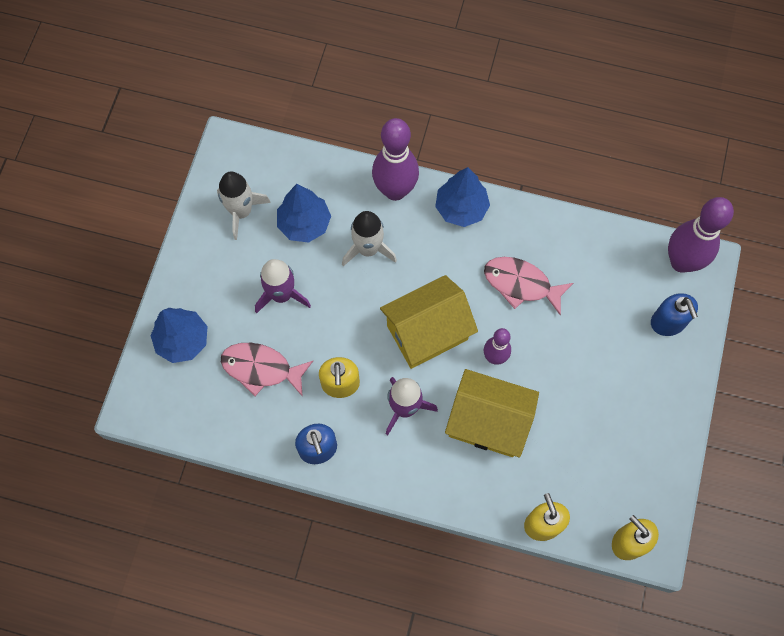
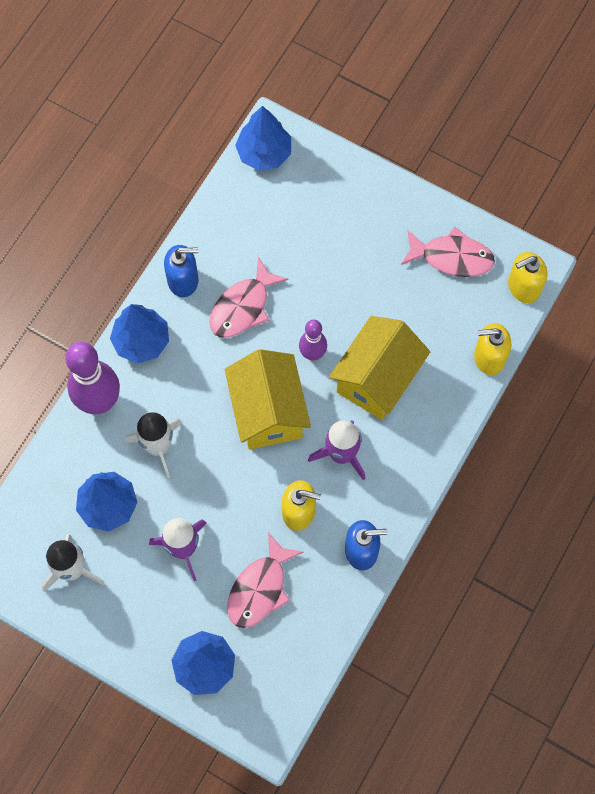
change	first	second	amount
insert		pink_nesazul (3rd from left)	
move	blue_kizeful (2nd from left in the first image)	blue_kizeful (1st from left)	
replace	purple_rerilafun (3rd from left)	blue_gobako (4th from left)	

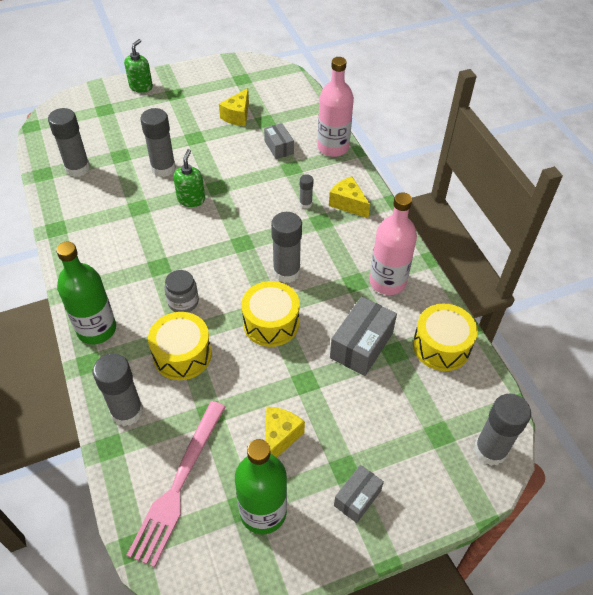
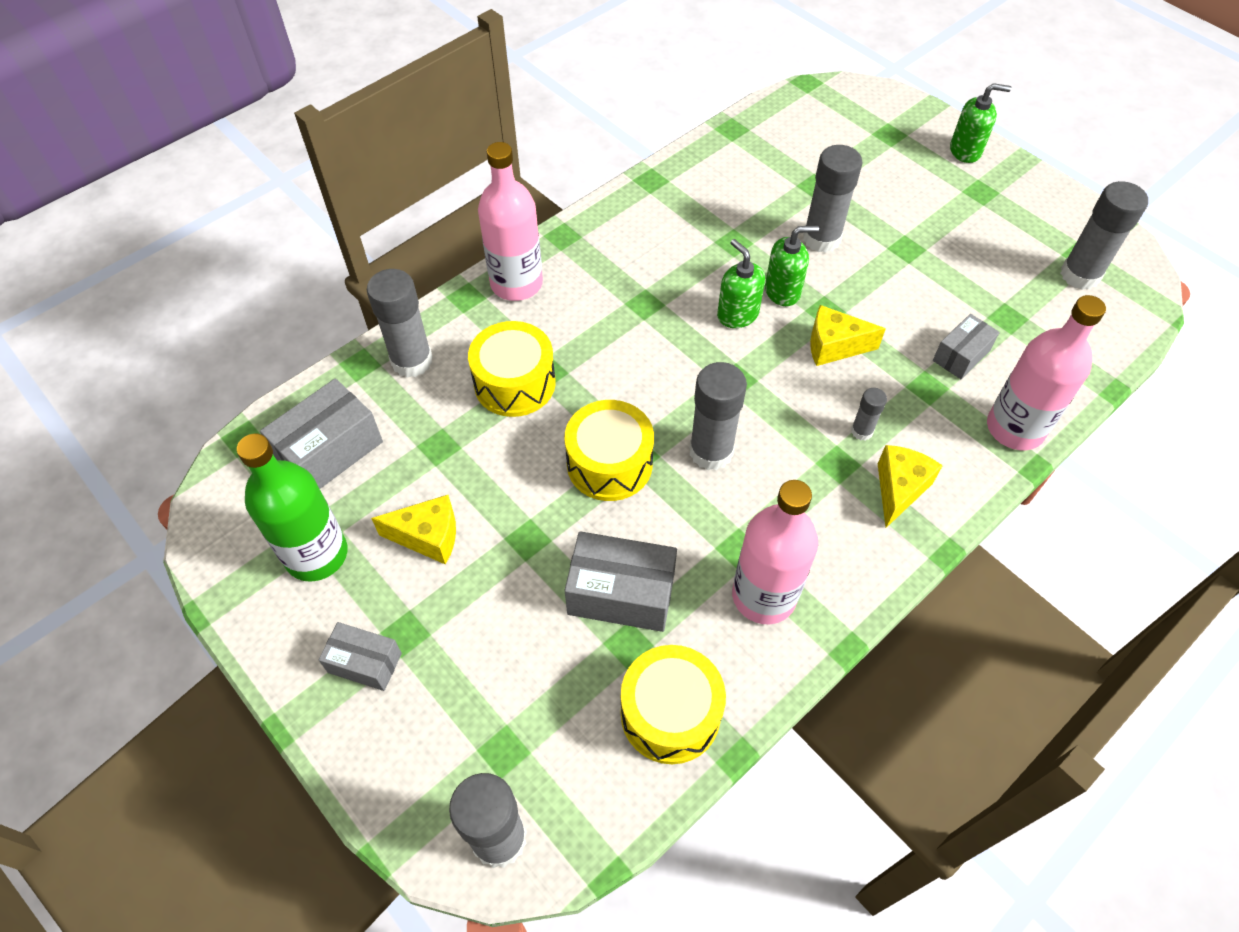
change	first	second	amount
delete	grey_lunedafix		
insert		green_kizeful (1st from left)	
move	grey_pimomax (1st from left in the first image)	grey_pimomax (6th from left)	
move	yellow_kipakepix (1st from left in the first image)	yellow_kipakepix (2nd from left)	
replace	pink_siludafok	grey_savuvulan (1st from left)	
recolor	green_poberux (1st from left)	pink_poberux (1st from left)	

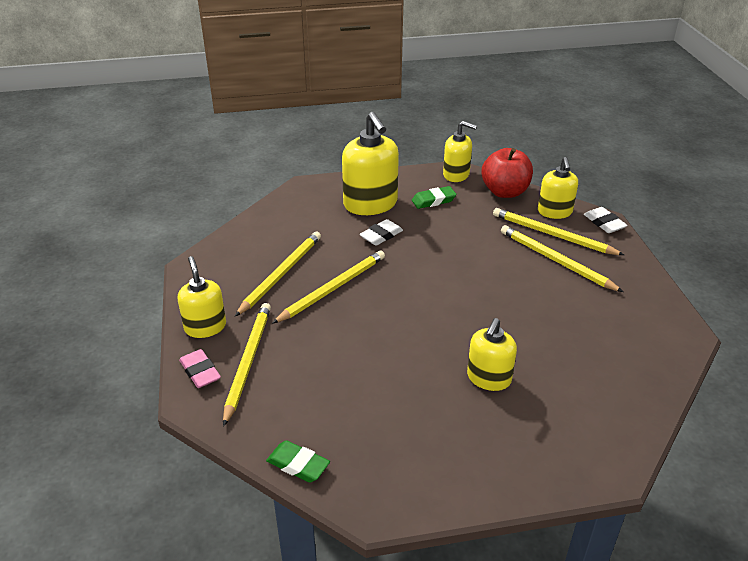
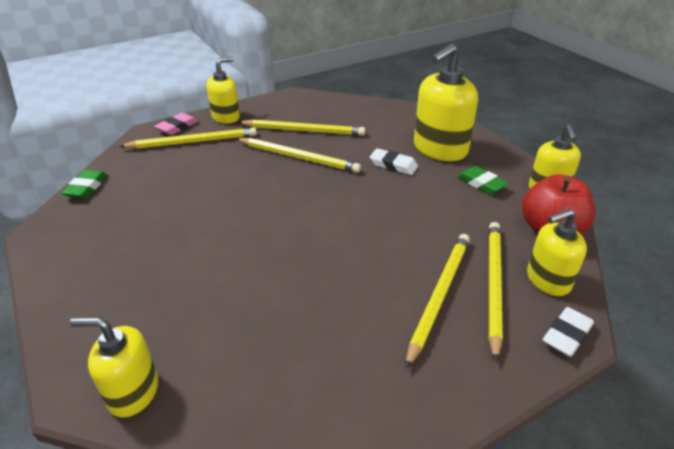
change	first	second	amount
move	yellow_kizeful (4th from left in the first image)	yellow_kizeful (1st from left)	

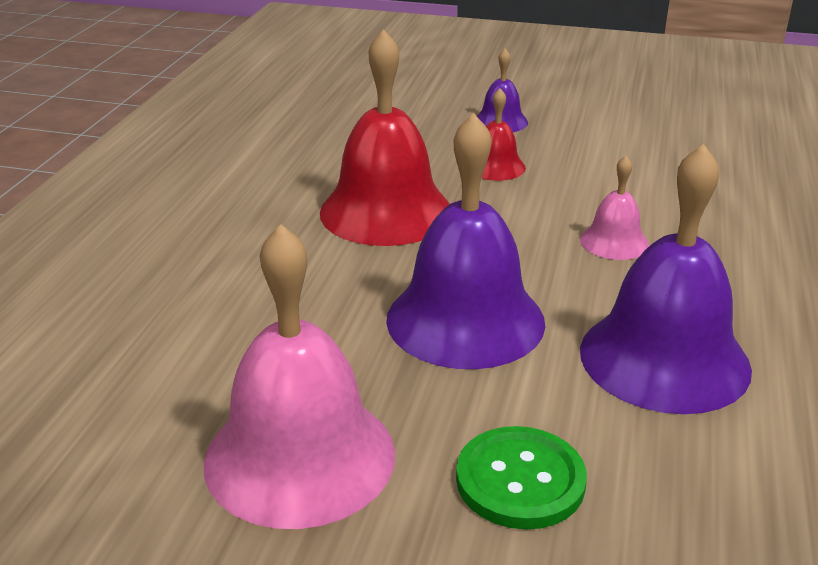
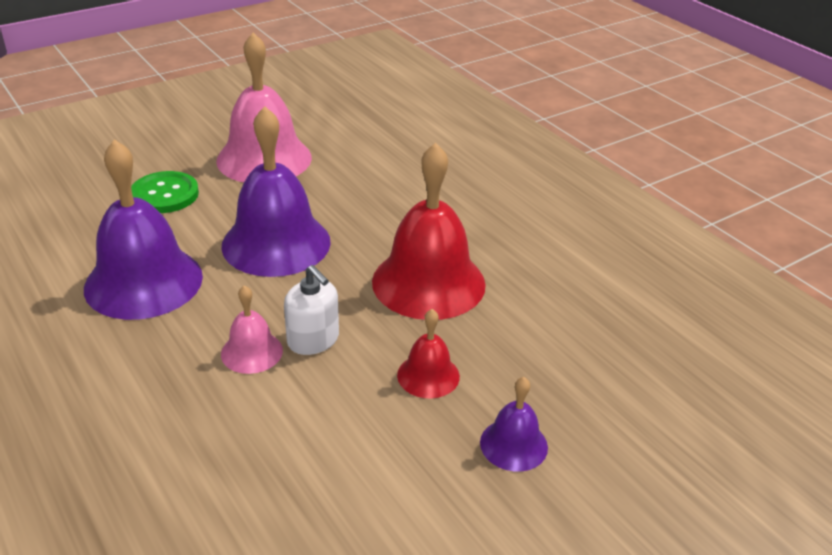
change	first	second	amount
insert		white_kizeful	

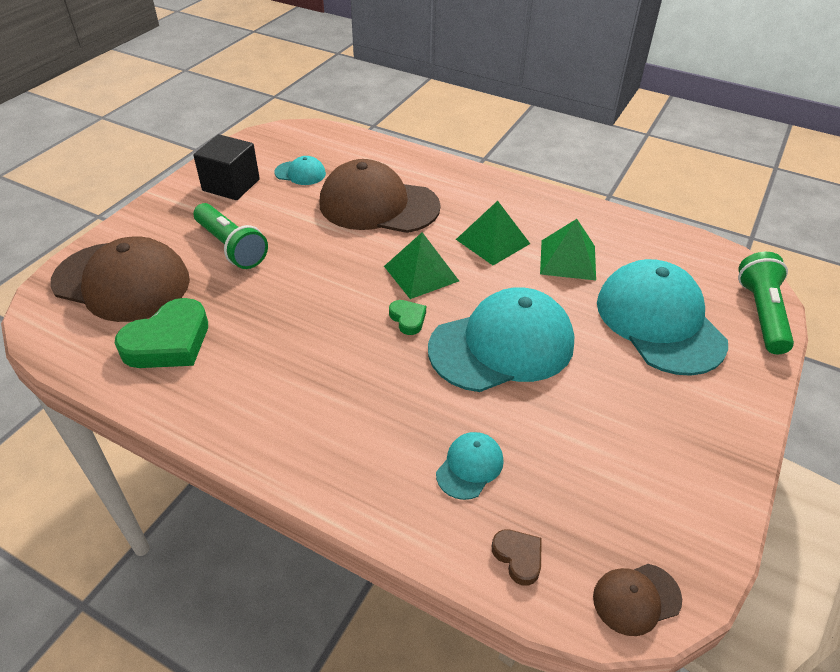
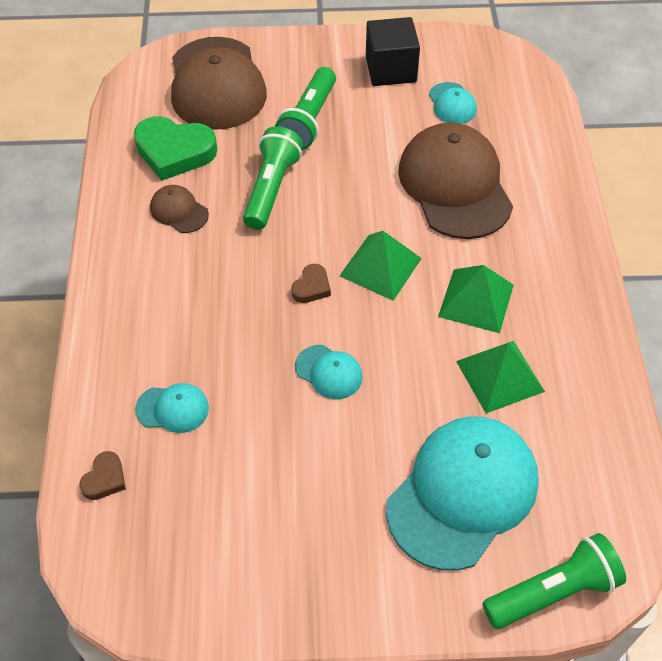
change	first	second	amount
insert		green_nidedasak (1st from left)	
move	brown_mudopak (3rd from left in the first image)	brown_mudopak (1st from left)	
recolor	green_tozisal (2nd from left)	brown_tozisal (2nd from left)	
resize	turquoise_mudopak (3rd from left in the first image)	turquoise_mudopak (2nd from left)	x0.45

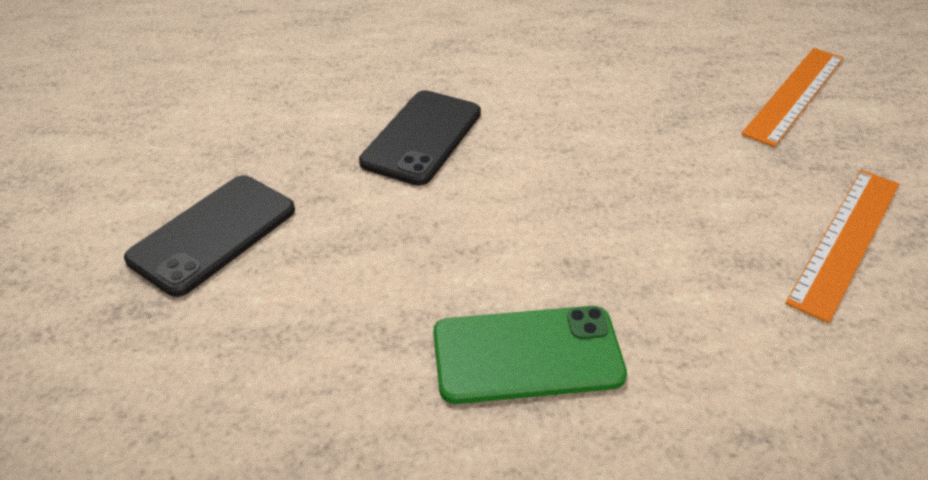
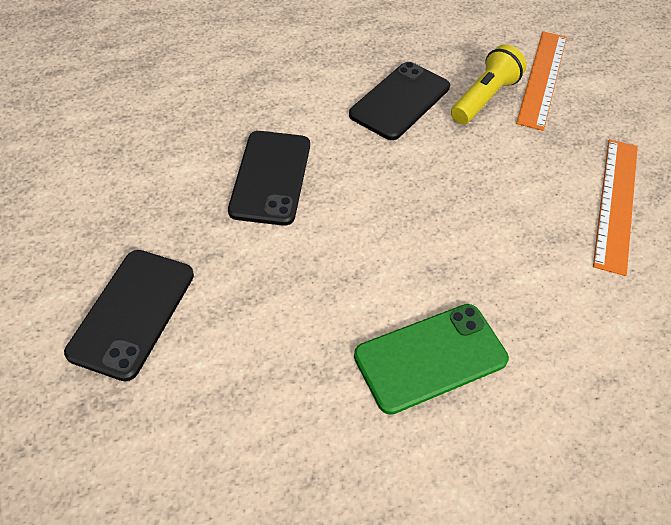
change	first	second	amount
insert		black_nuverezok (3rd from left)	
insert		yellow_nidedasak	

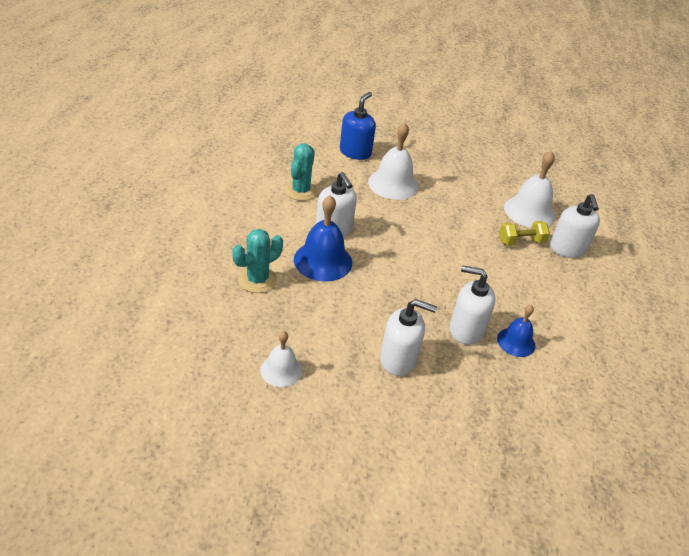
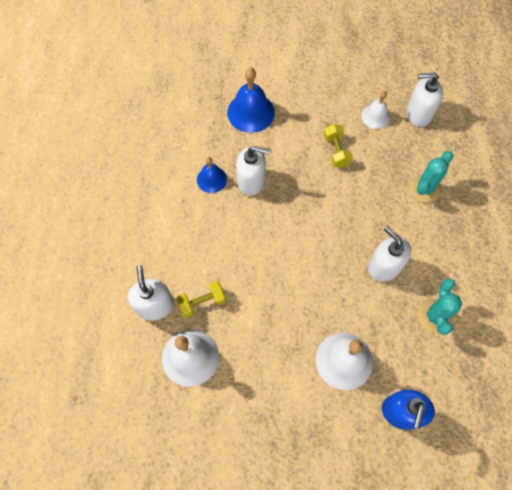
change	first	second	amount
insert		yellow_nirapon (2nd from left)	
move	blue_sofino (1st from left in the first image)	blue_sofino (2nd from left)	
move	white_kizeful (2nd from left in the first image)	white_kizeful (4th from left)	

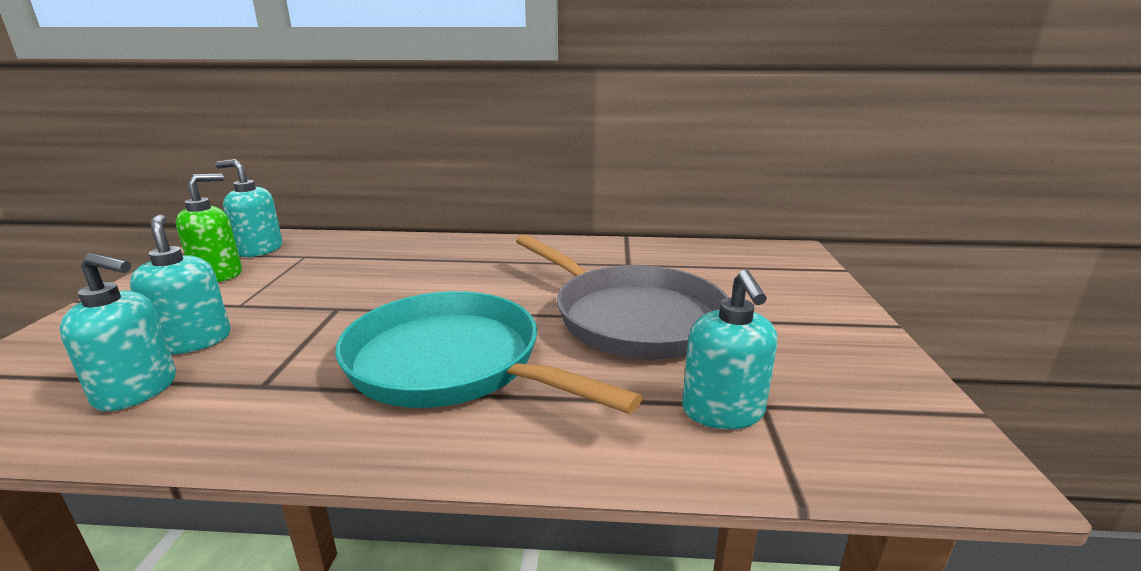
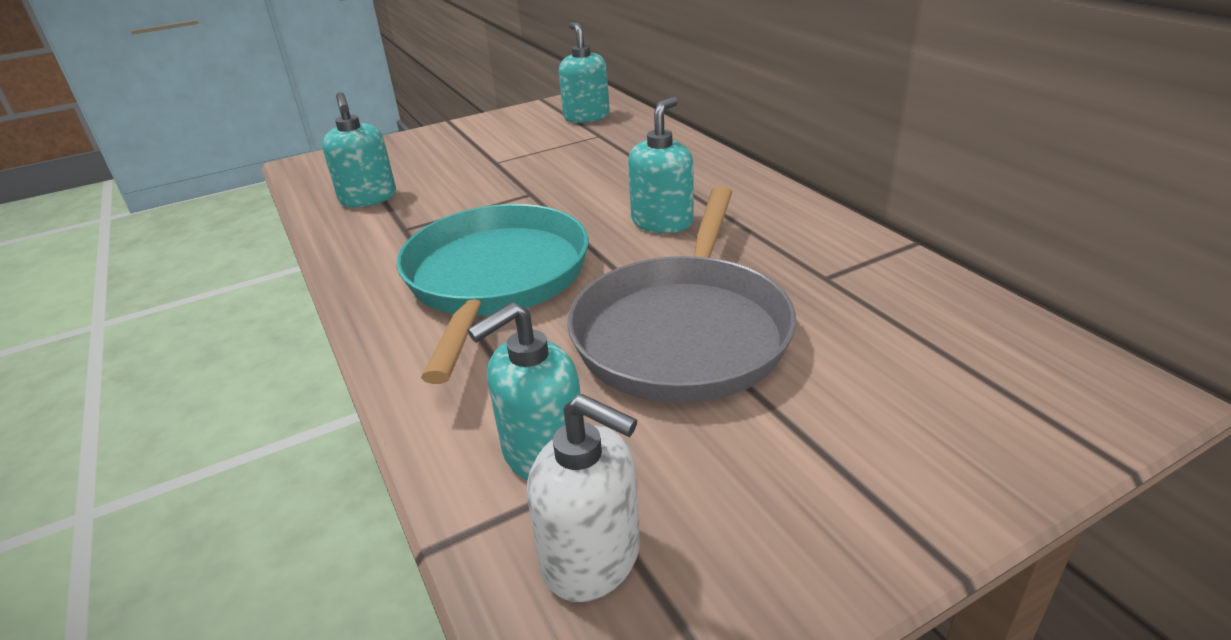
change	first	second	amount
delete	green_kizeful		
insert		white_kizeful	
move	turquoise_kizeful (2nd from left in the first image)	turquoise_kizeful (4th from left)	

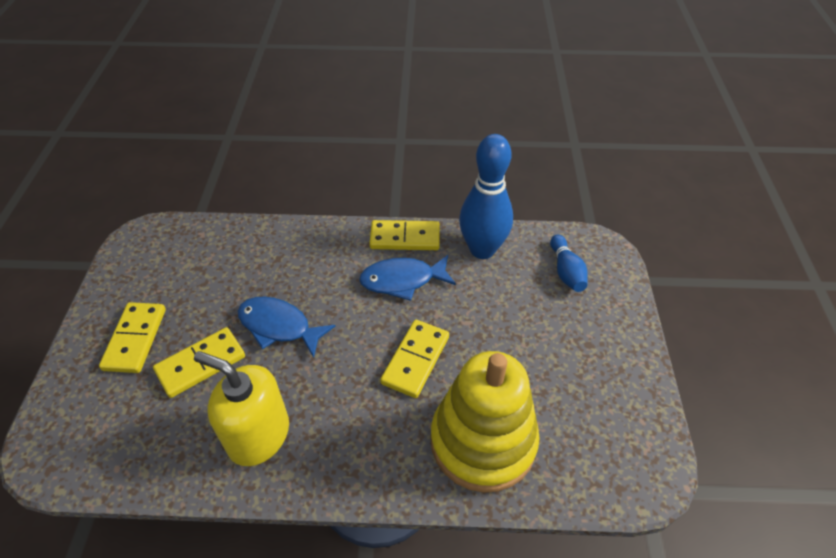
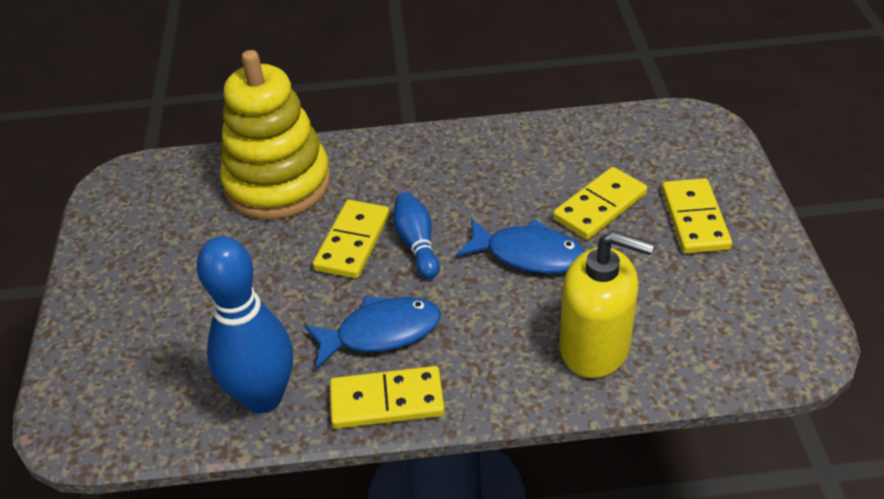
change	first	second	amount
move	yellow_kizeful		
move	blue_rerilafun (2nd from left)		

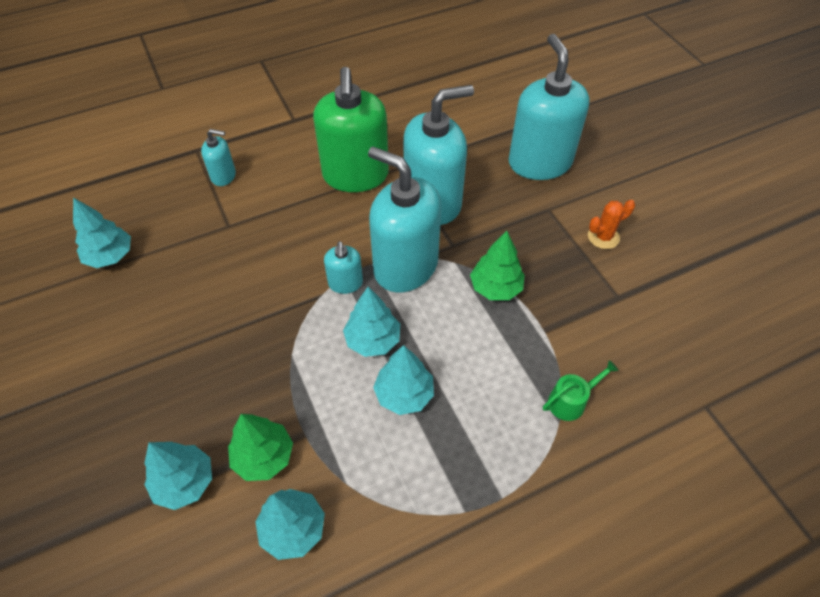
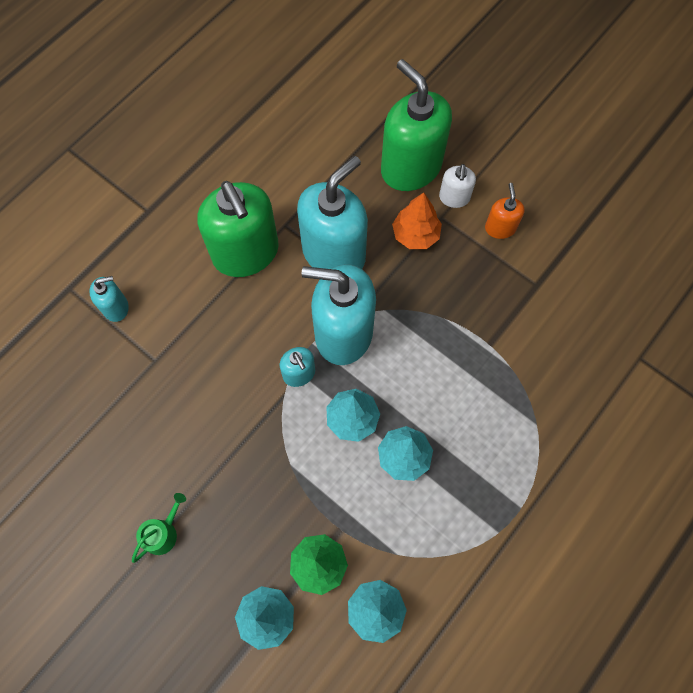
change	first	second	amount
delete	turquoise_gobako (1st from left)		
delete	green_gobako (2nd from left)		
insert		orange_gobako	
insert		white_kizeful	
move	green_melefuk		
replace	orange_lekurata	orange_kizeful	
recolor	turquoise_kizeful (5th from left)	green_kizeful (2nd from left)	

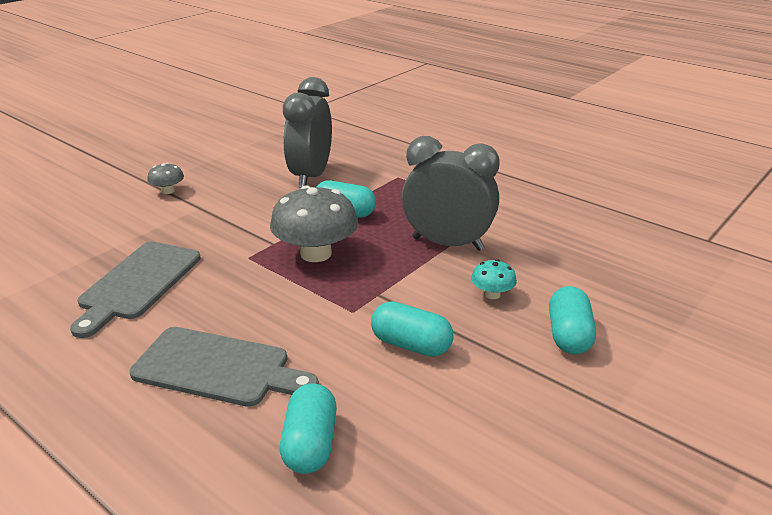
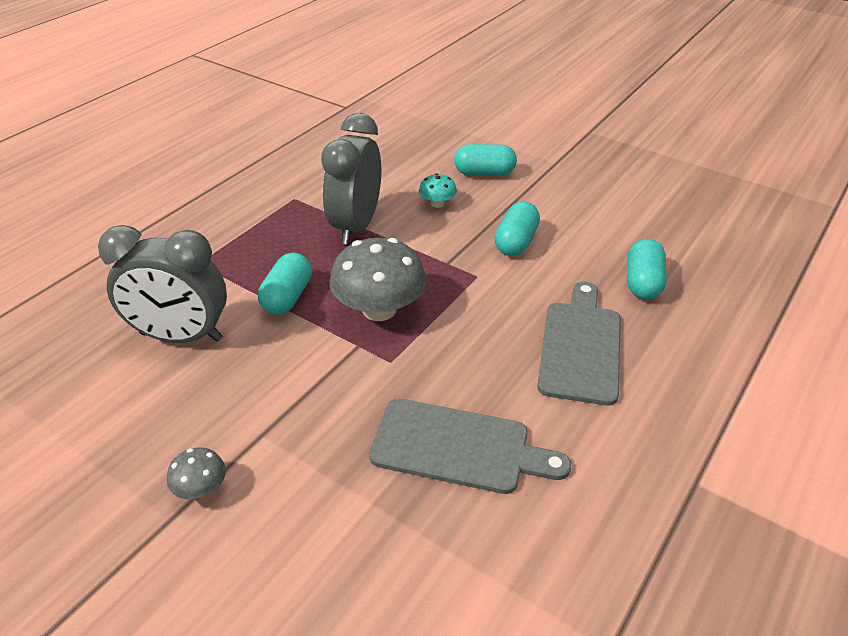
change	first	second	amount
rotate	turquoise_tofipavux (1st from left in the first image)	turquoise_tofipavux (4th from left)	75 degrees counterclockwise

